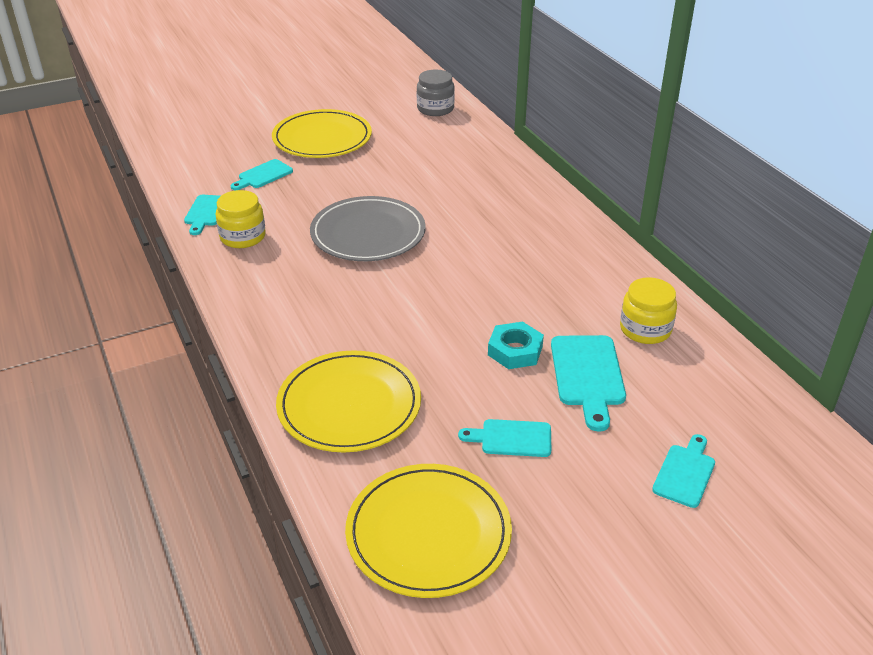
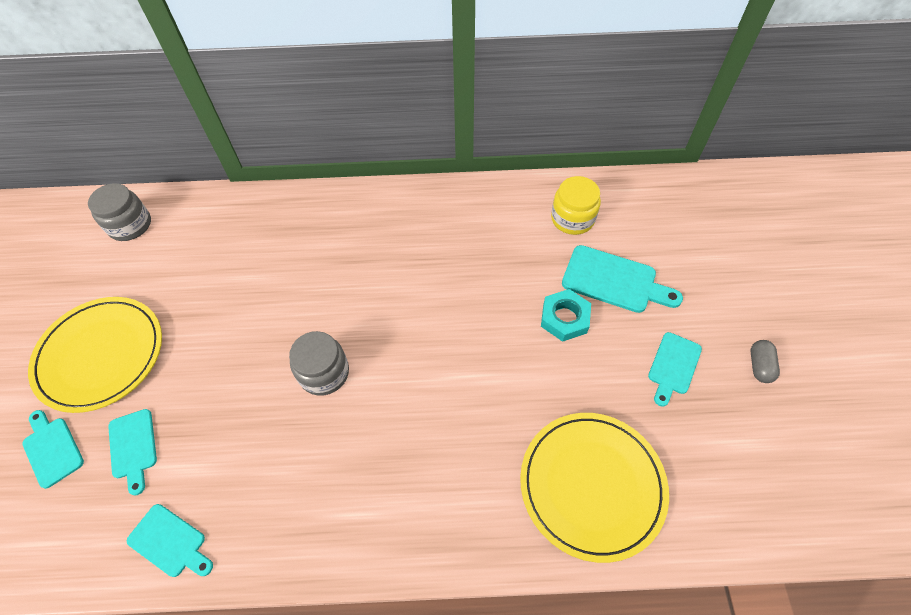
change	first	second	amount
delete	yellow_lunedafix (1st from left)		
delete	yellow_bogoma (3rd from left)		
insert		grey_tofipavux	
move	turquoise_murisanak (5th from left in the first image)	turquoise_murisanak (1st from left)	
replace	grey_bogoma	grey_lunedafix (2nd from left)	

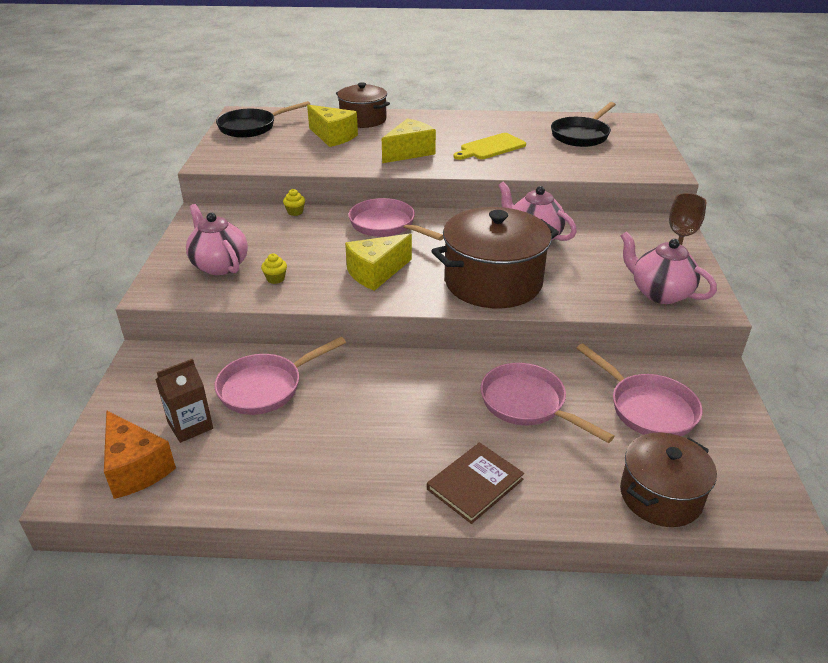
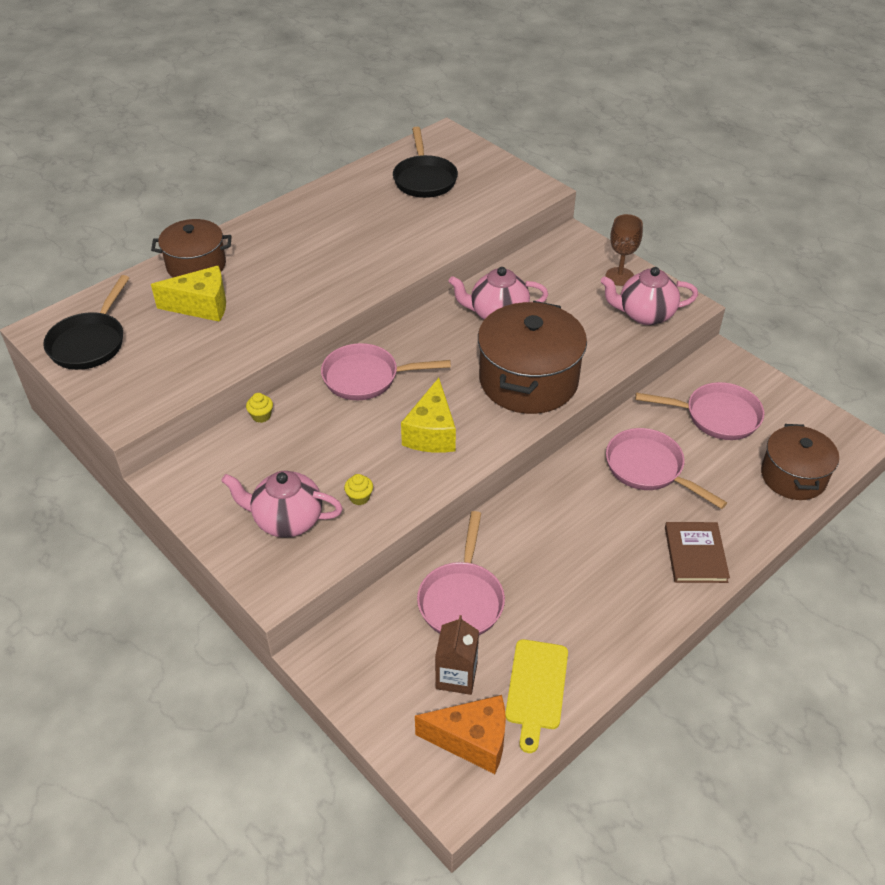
change	first	second	amount
delete	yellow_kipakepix (3rd from left)		
move	yellow_murisanak		
rotate	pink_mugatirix (3rd from left)		45 degrees clockwise

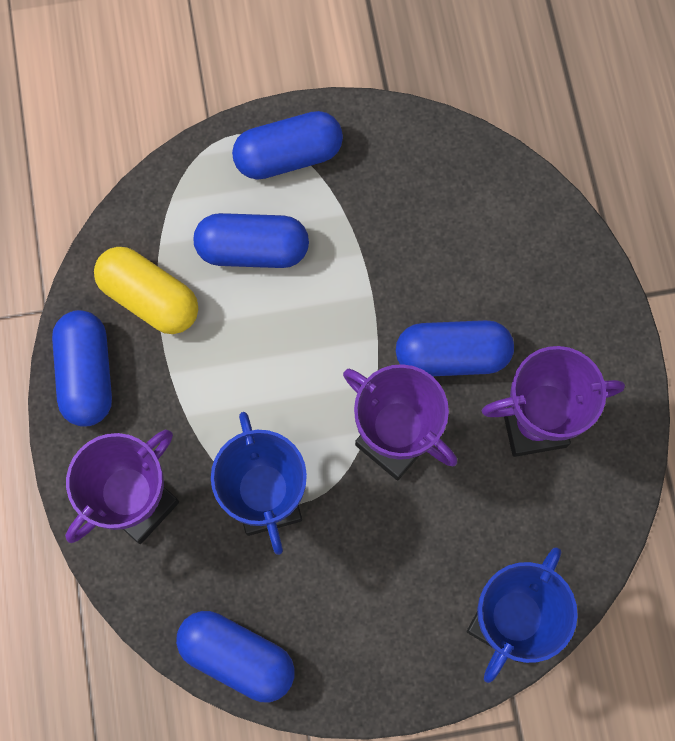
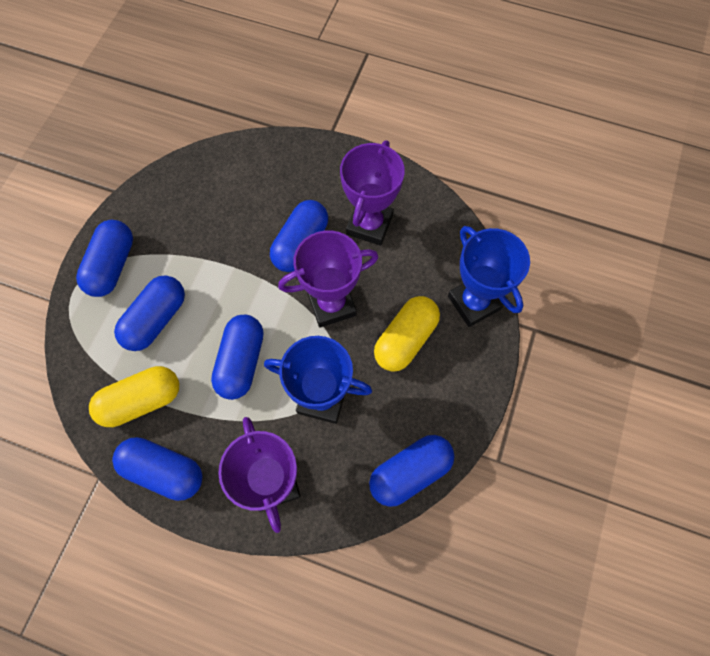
change	first	second	amount
insert		blue_tofipavux (4th from left)	
insert		yellow_tofipavux (2nd from left)	

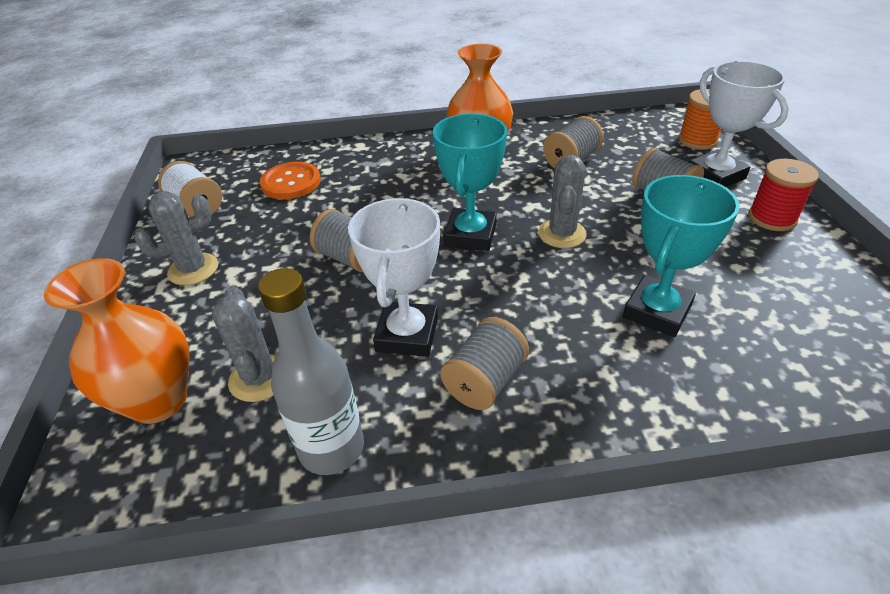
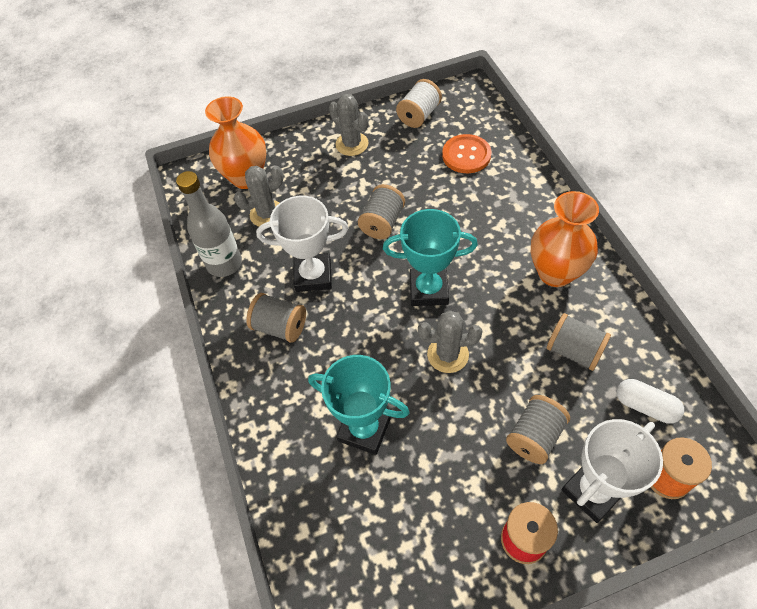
change	first	second	amount
insert		white_tofipavux	

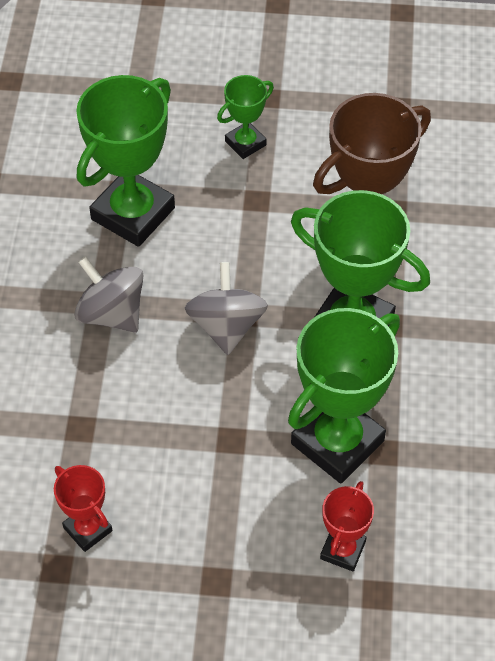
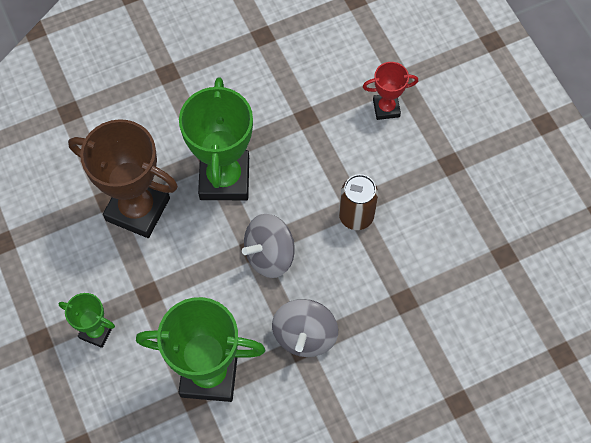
change	first	second	amount
delete	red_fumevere (1st from left)		
delete	green_fumevere (3rd from left)		
insert		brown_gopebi	

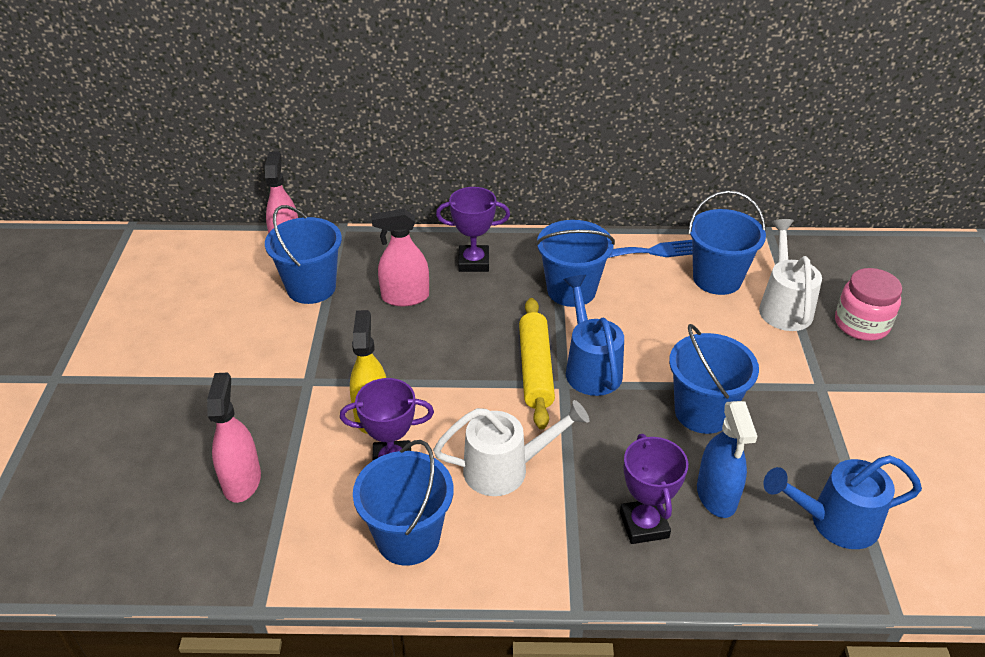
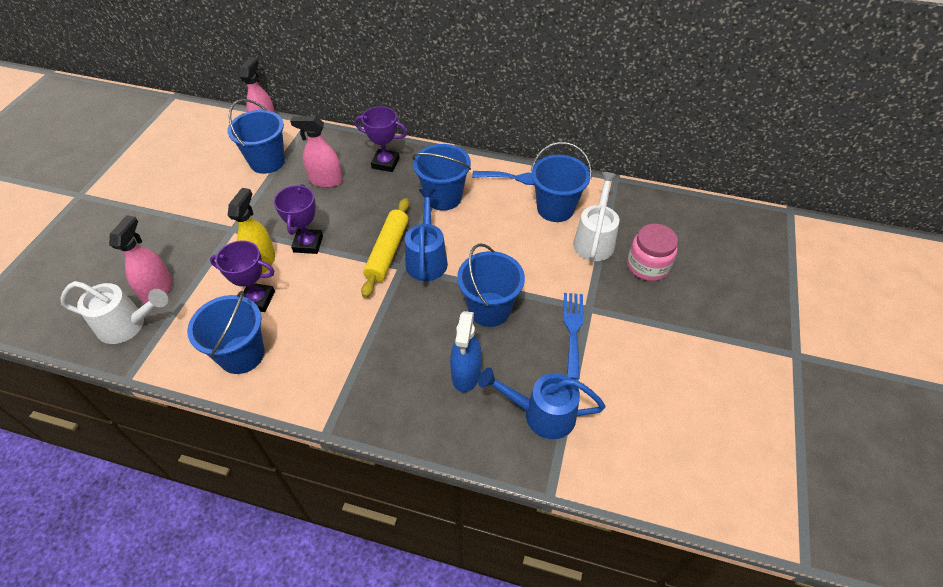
change	first	second	amount
insert		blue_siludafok (2nd from left)	
move	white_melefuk (1st from left)		
move	purple_fumevere (3rd from left in the first image)	purple_fumevere (2nd from left)	

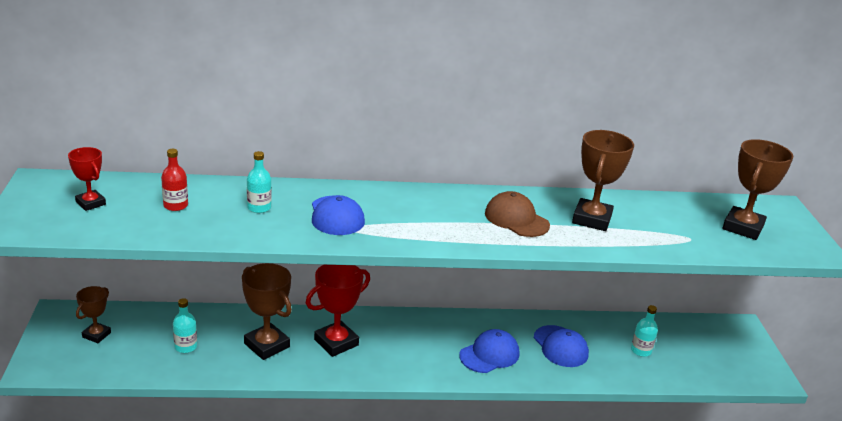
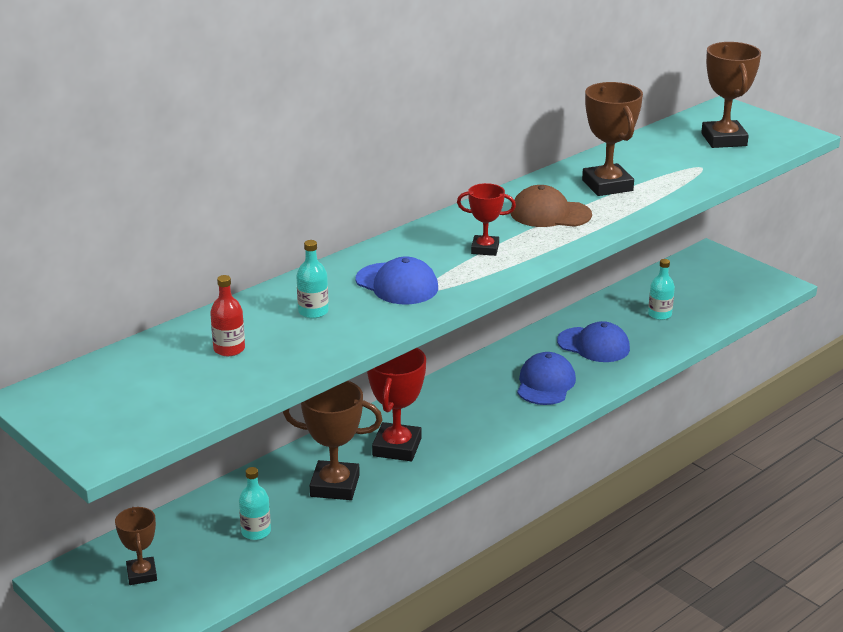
change	first	second	amount
move	red_fumevere (1st from left in the first image)	red_fumevere (2nd from left)	

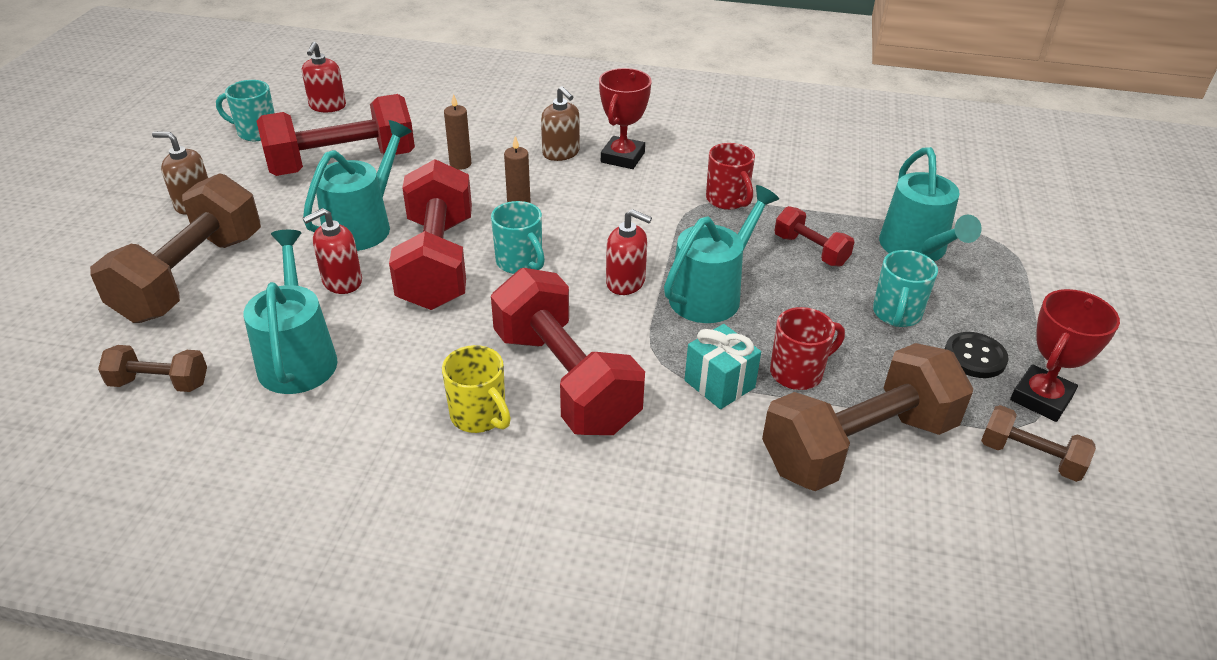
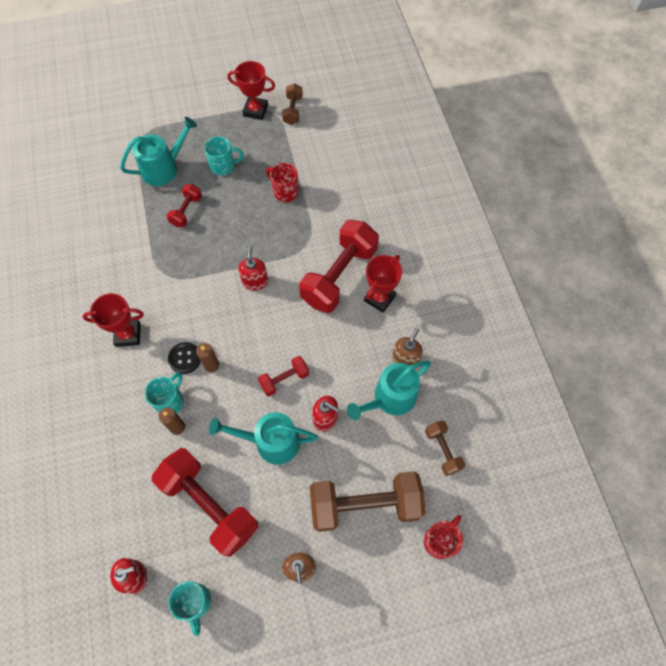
change	first	second	amount
delete	turquoise_melefuk (3rd from left)		
delete	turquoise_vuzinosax		
delete	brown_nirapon (3rd from left)		
move	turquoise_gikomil (2nd from left in the first image)	turquoise_gikomil (1st from left)	
move	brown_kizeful (2nd from left)		
move	red_gikomil (1st from left in the first image)	red_gikomil (2nd from left)	
move	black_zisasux		
replace	yellow_gikomil	red_fumevere (3rd from left)	
resize	red_nirapon (2nd from left in the first image)	red_nirapon (3rd from left)	x0.49

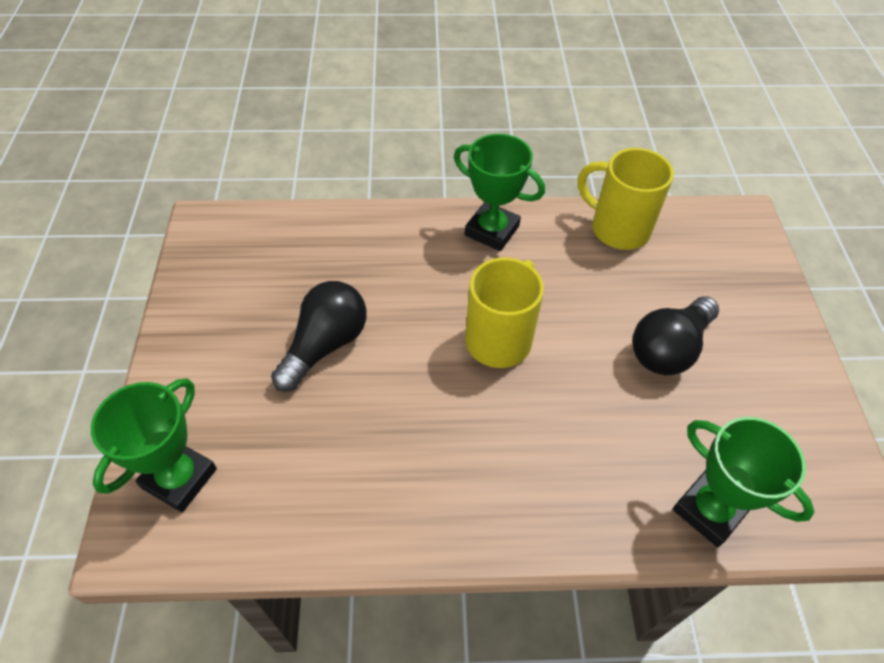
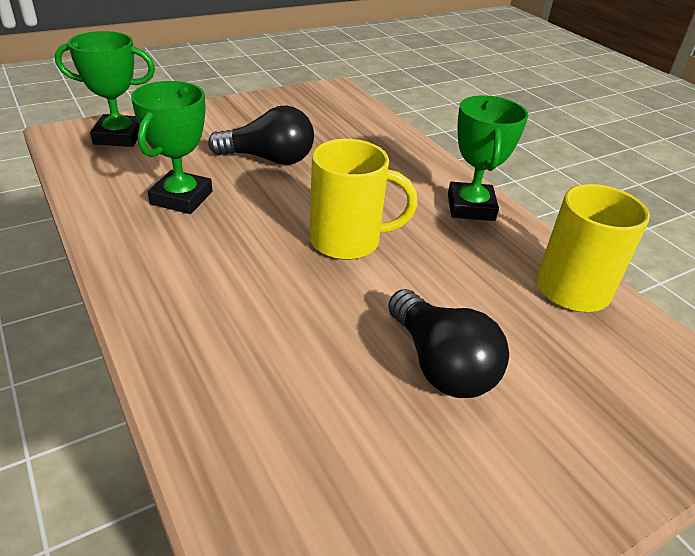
change	first	second	amount
move	green_fumevere (3rd from left in the first image)	green_fumevere (2nd from left)	
rotate	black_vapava (2nd from left)		135 degrees counterclockwise

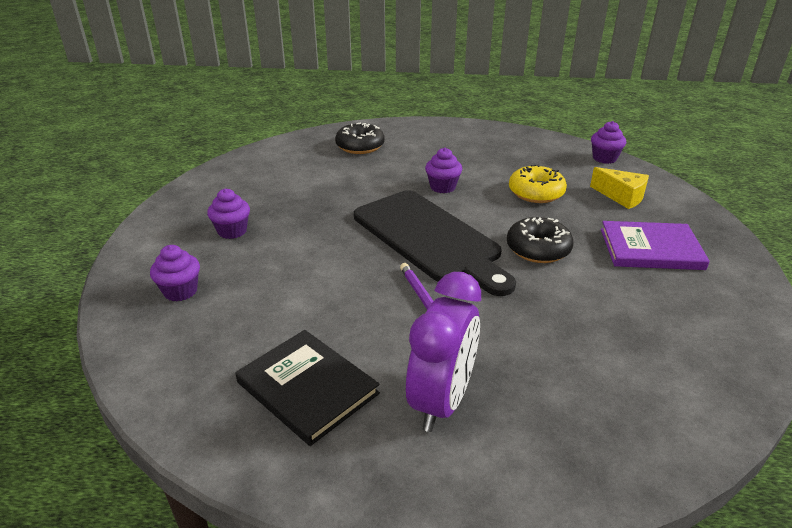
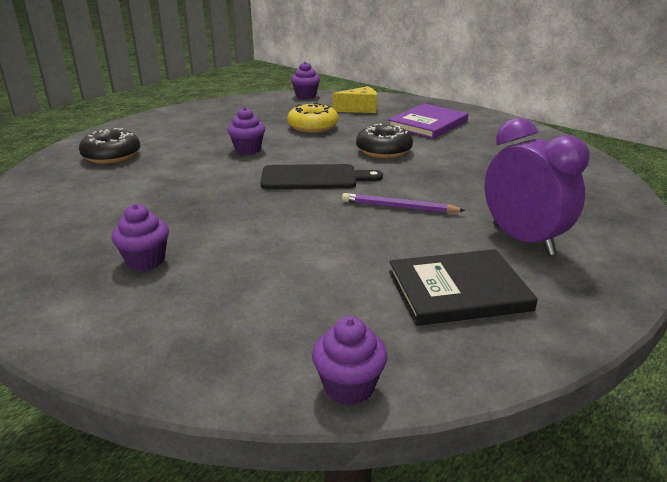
change	first	second	amount
move	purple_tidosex (1st from left in the first image)	purple_tidosex (4th from left)	
resize	black_murisanak		x0.62

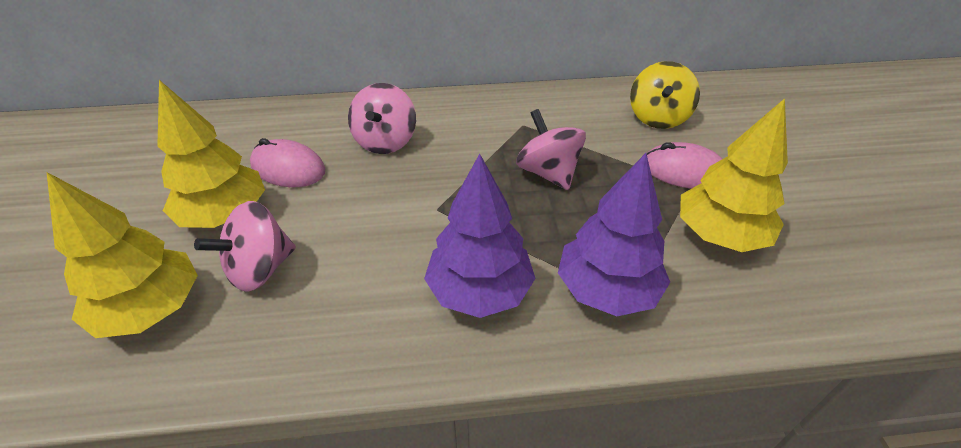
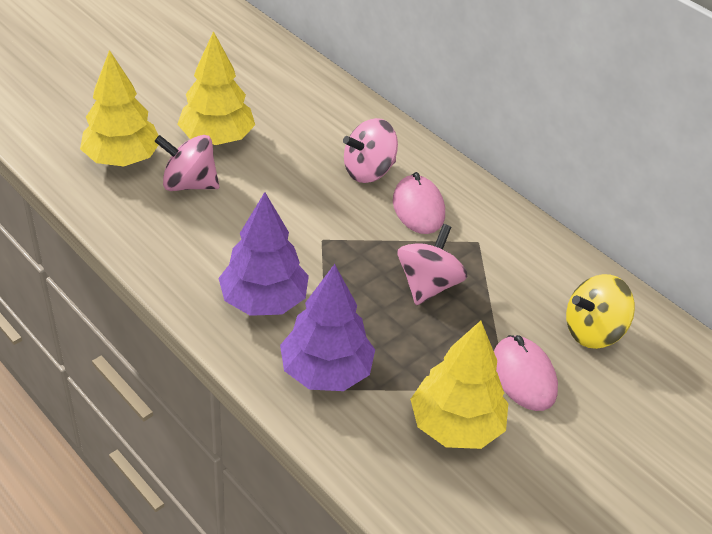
change	first	second	amount
move	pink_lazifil (1st from left)		

